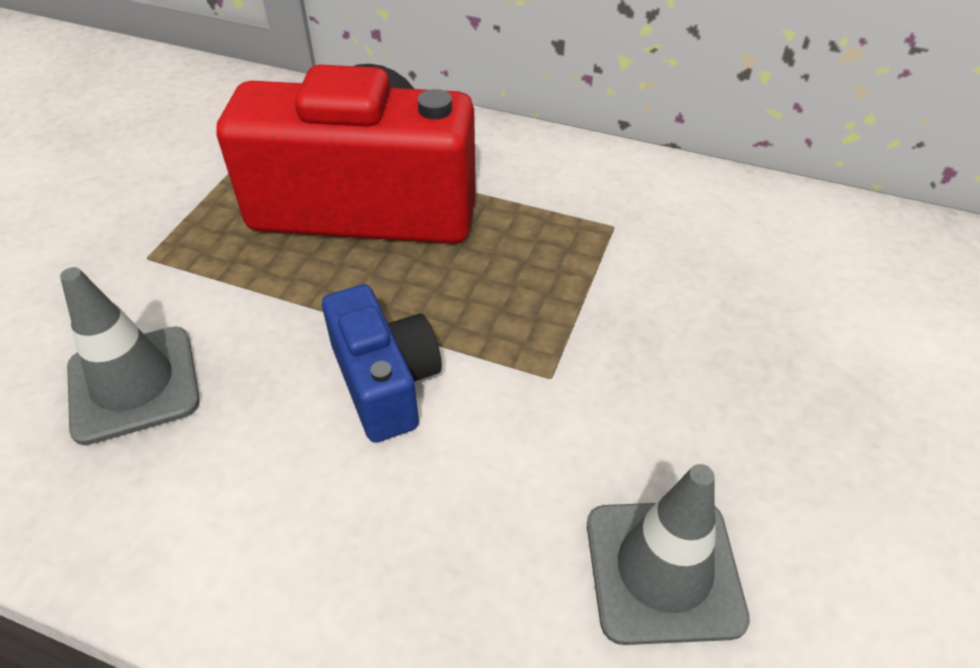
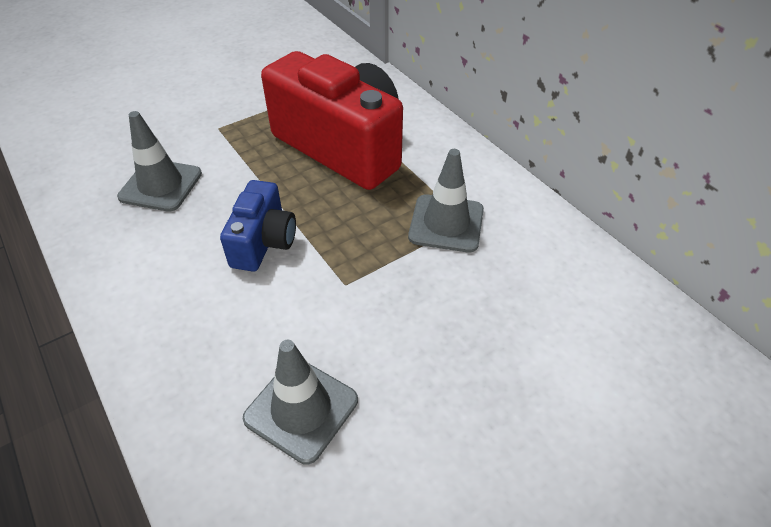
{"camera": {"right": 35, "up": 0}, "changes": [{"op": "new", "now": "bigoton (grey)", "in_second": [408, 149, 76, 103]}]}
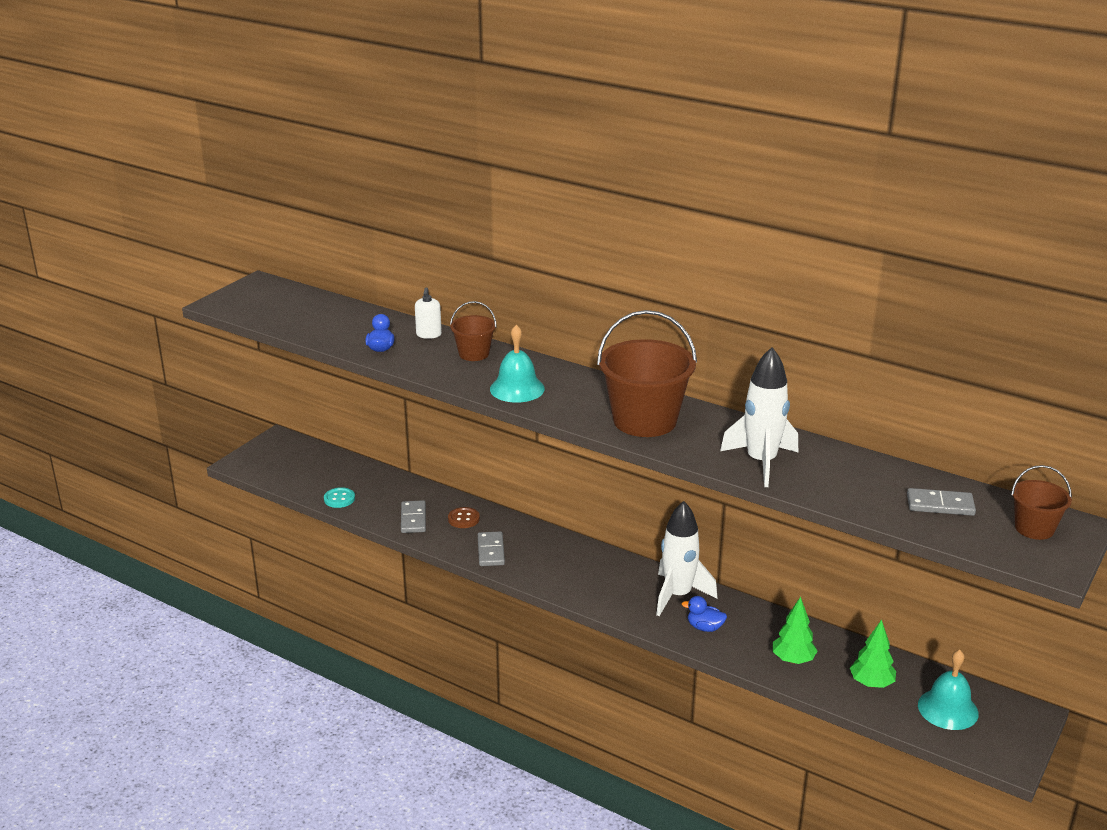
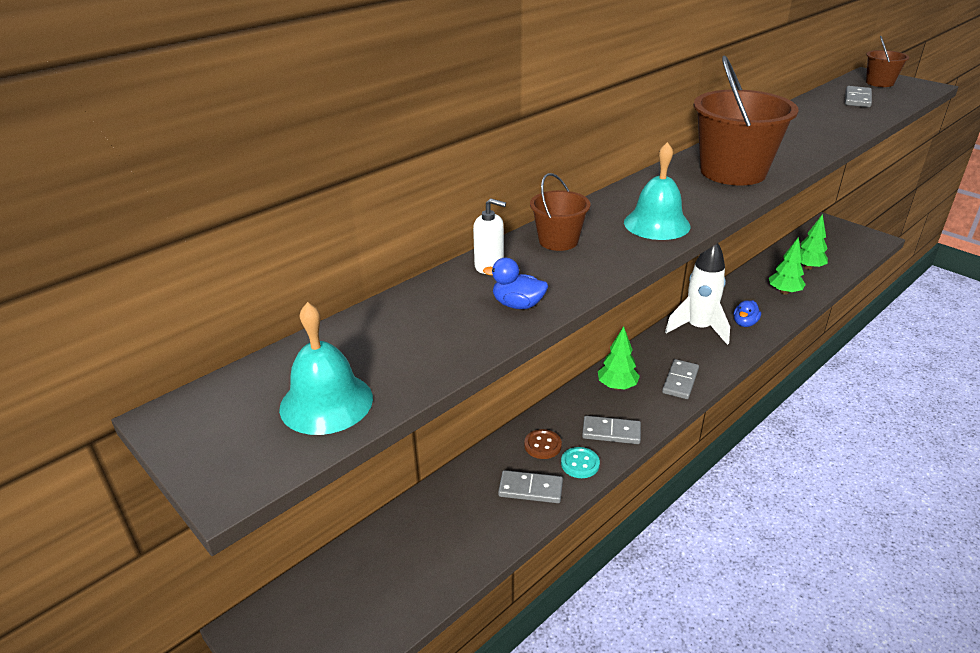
{"camera": {"right": -75, "up": 5}, "changes": [{"op": "gone", "was": "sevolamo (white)", "in_first": [720, 347, 78, 140]}, {"op": "shifted", "was": "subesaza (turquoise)", "in_first": [324, 487, 31, 21], "in_second": [561, 447, 39, 31]}, {"op": "shifted", "was": "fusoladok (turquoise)", "in_first": [918, 649, 61, 81], "in_second": [279, 302, 94, 133]}, {"op": "new", "now": "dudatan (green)", "in_second": [598, 326, 42, 64]}, {"op": "new", "now": "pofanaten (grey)", "in_second": [662, 359, 37, 40]}]}
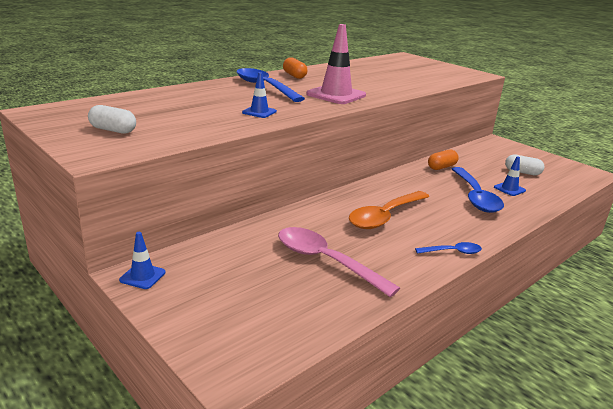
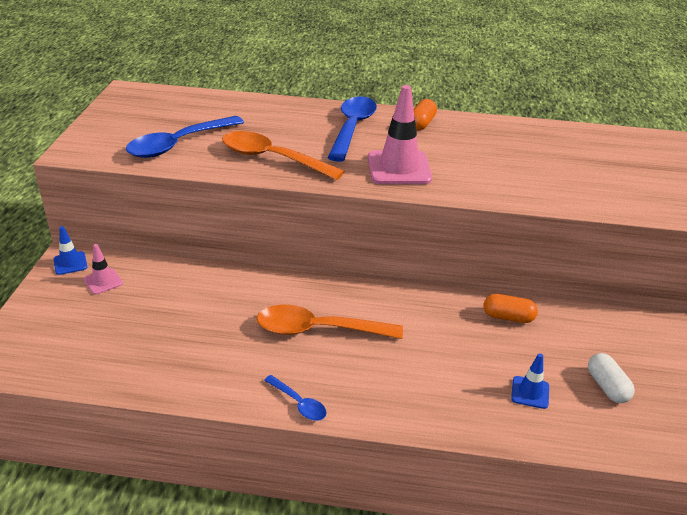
{"camera": {"right": 50, "up": 10}, "changes": [{"op": "swapped", "was": "bigoton (blue)", "now": "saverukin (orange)", "in_first": [242, 72, 35, 46], "in_second": [222, 131, 122, 49]}, {"op": "gone", "was": "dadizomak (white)", "in_first": [88, 105, 48, 29]}, {"op": "shifted", "was": "saverukin (blue)", "in_first": [452, 167, 52, 46], "in_second": [126, 116, 118, 42]}, {"op": "gone", "was": "saverukin (pink)", "in_first": [278, 227, 122, 70]}, {"op": "new", "now": "bigoton (pink)", "in_second": [84, 244, 39, 51]}]}
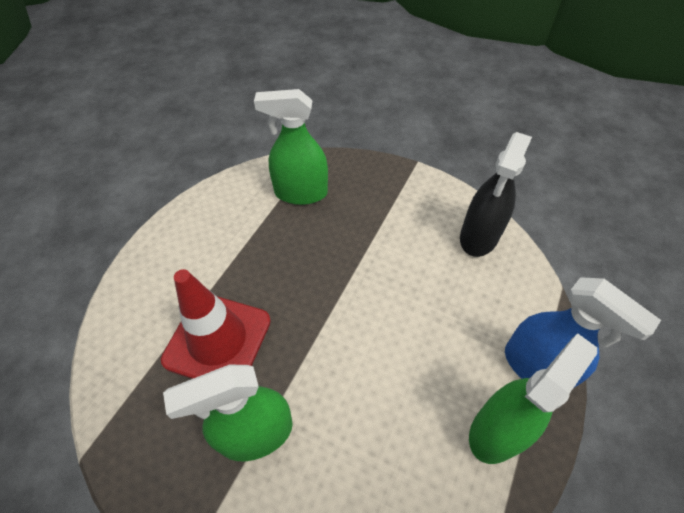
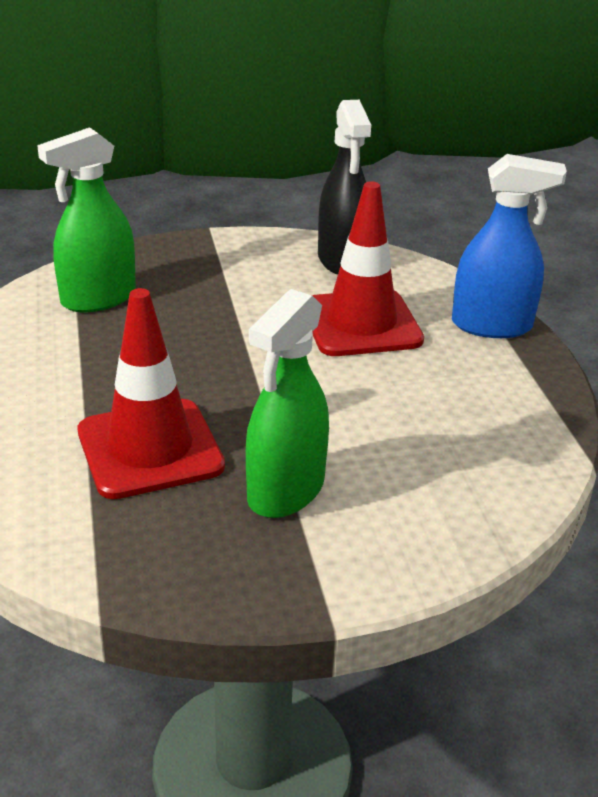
{"camera": {"right": -40, "up": -20}, "changes": [{"op": "gone", "was": "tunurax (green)", "in_first": [469, 333, 128, 131]}, {"op": "new", "now": "bigoton (red)", "in_second": [312, 182, 112, 174]}]}
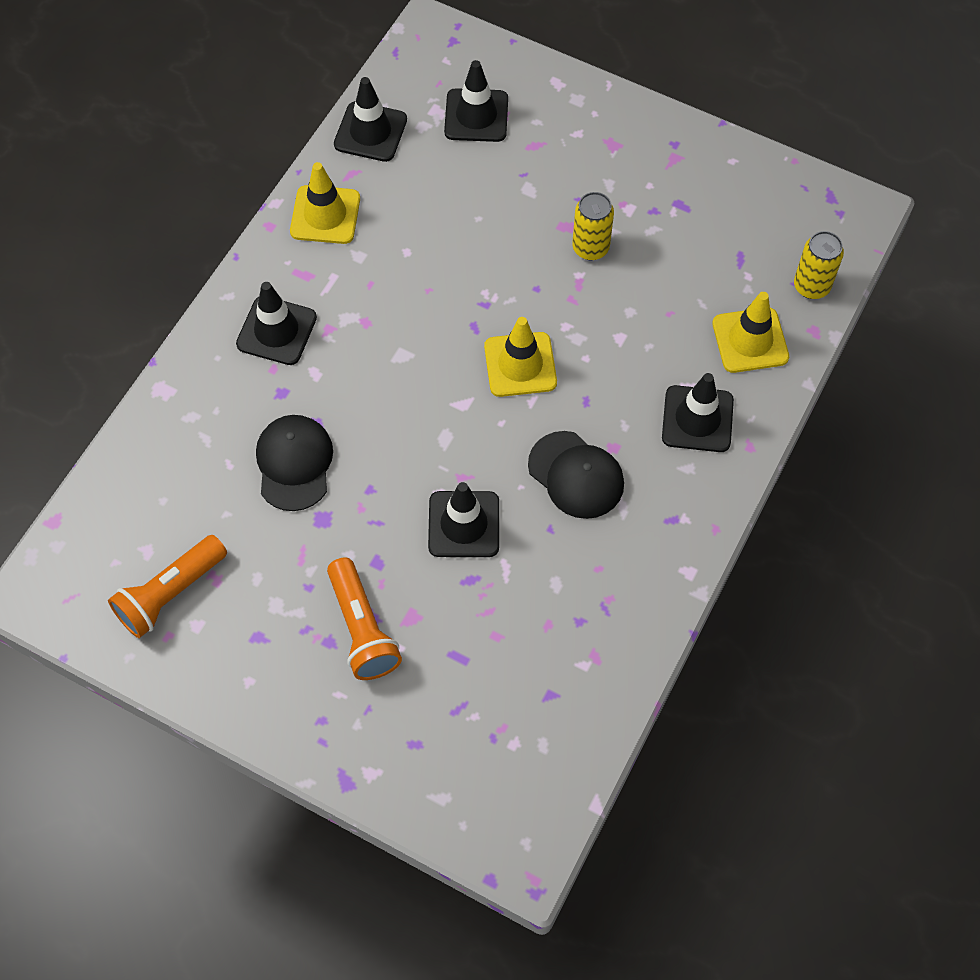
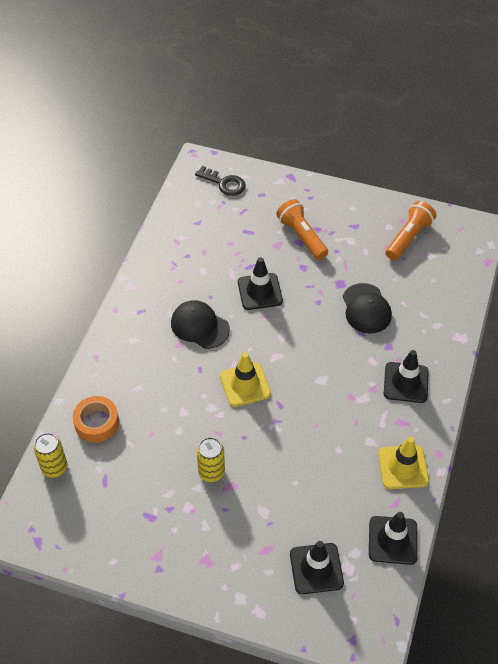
{"camera": {"right": 170, "up": -10}, "changes": [{"op": "swapped", "was": "bigoton (yellow)", "now": "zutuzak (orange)", "in_first": [712, 292, 77, 81], "in_second": [73, 396, 46, 47]}, {"op": "gone", "was": "bigoton (black)", "in_first": [662, 373, 72, 79]}, {"op": "new", "now": "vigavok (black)", "in_second": [195, 166, 51, 30]}]}
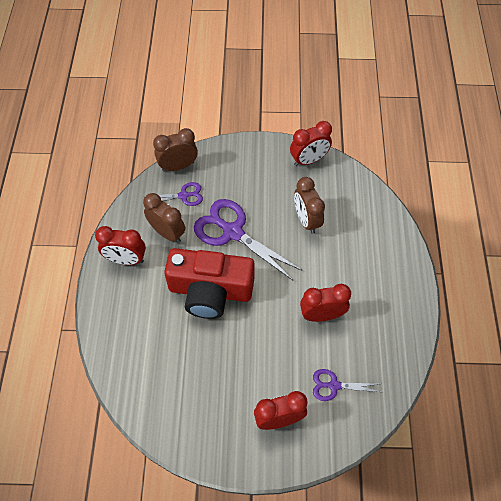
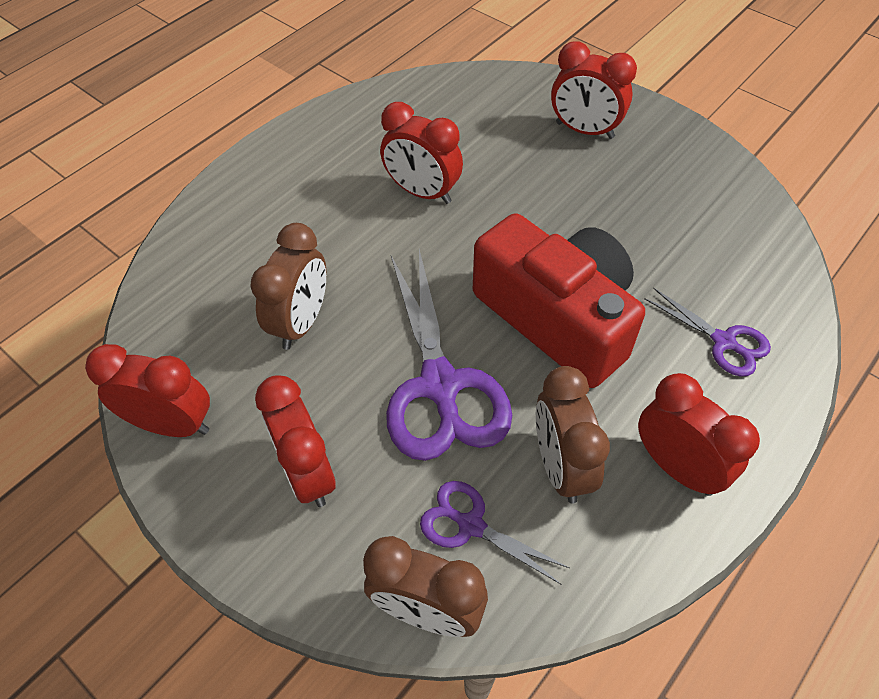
{"camera": {"right": -140, "up": -5}, "changes": [{"op": "shifted", "was": "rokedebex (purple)", "in_first": [313, 369, 67, 32], "in_second": [644, 288, 127, 89]}, {"op": "new", "now": "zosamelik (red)", "in_second": [255, 375, 81, 132]}]}
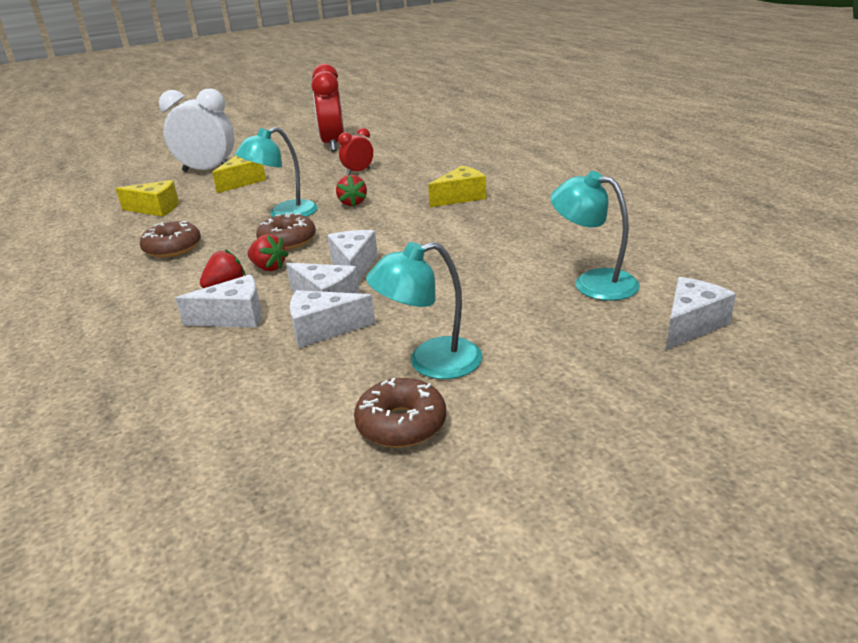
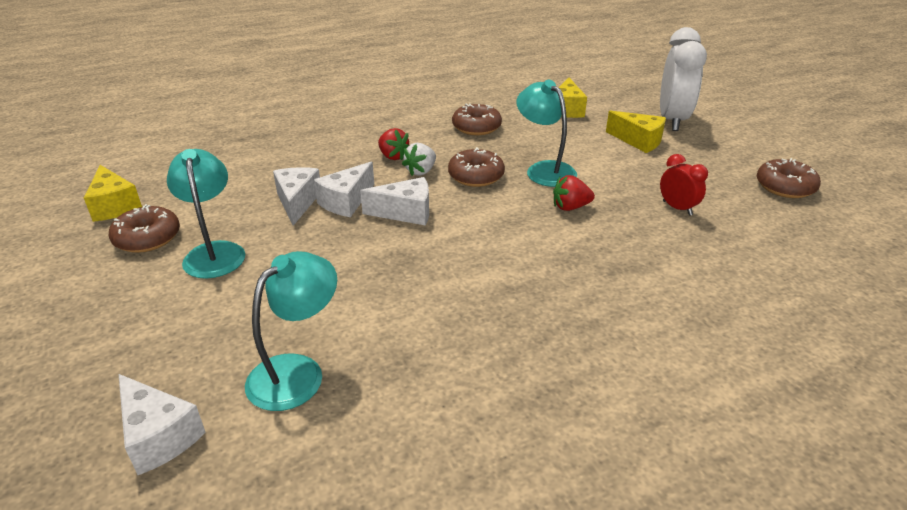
{"camera": {"right": 90, "up": 5}, "changes": [{"op": "swapped", "was": "zosamelik (red)", "now": "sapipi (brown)", "in_first": [311, 63, 33, 88], "in_second": [757, 158, 64, 40]}, {"op": "shifted", "was": "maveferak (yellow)", "in_first": [428, 166, 58, 41], "in_second": [84, 165, 58, 57]}, {"op": "repainted", "was": "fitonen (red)", "now": "fitonen (white)", "in_first": [248, 234, 41, 37], "in_second": [402, 143, 34, 33]}, {"op": "gone", "was": "maveferak (white)", "in_first": [175, 274, 86, 54]}]}
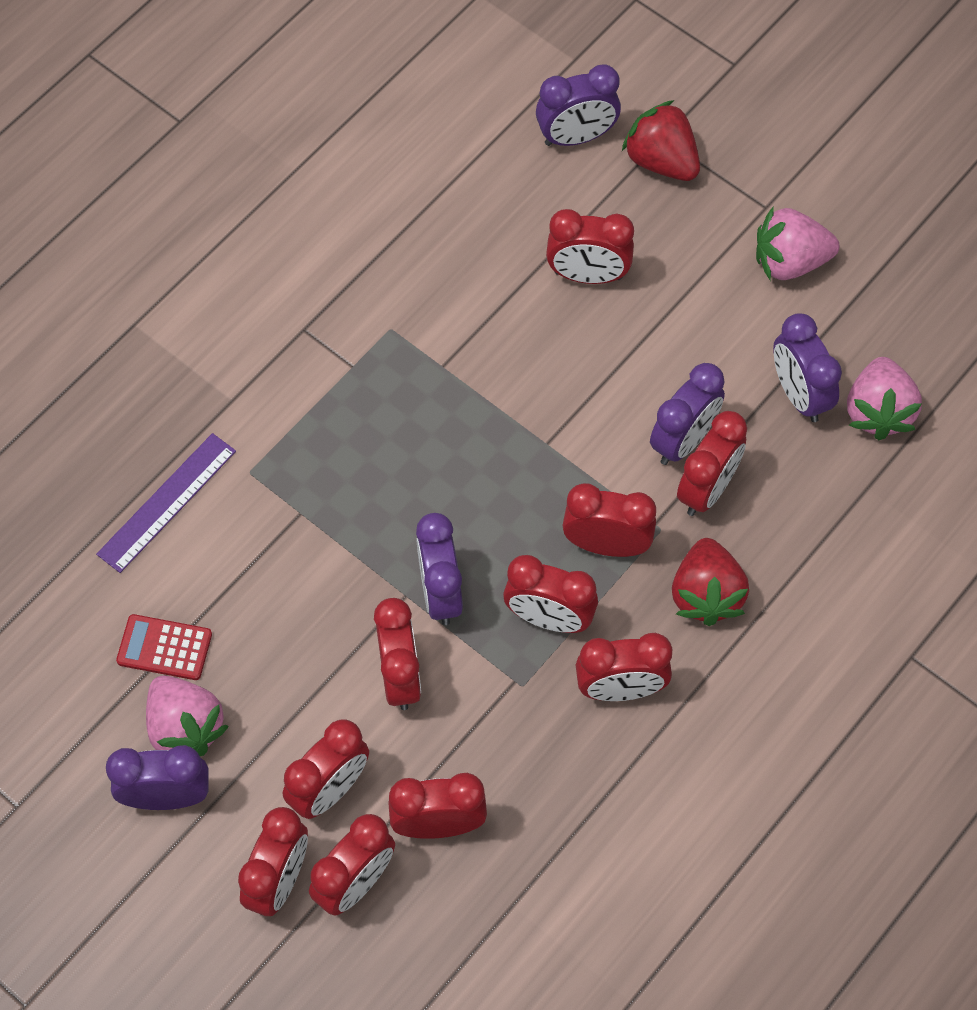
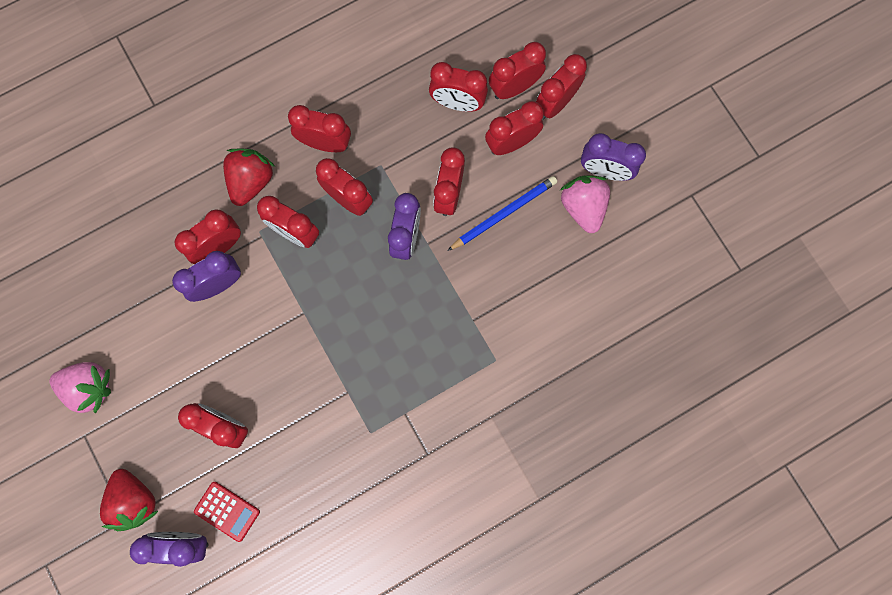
{"camera": {"right": -160, "up": 15}, "changes": [{"op": "gone", "was": "zosamelik (purple)", "in_first": [773, 313, 69, 109]}, {"op": "gone", "was": "fitonen (pink)", "in_first": [847, 357, 75, 83]}, {"op": "gone", "was": "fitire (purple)", "in_first": [96, 433, 140, 140]}, {"op": "shifted", "was": "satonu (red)", "in_first": [116, 614, 96, 66], "in_second": [194, 482, 66, 60]}, {"op": "new", "now": "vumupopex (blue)", "in_second": [447, 176, 110, 75]}]}
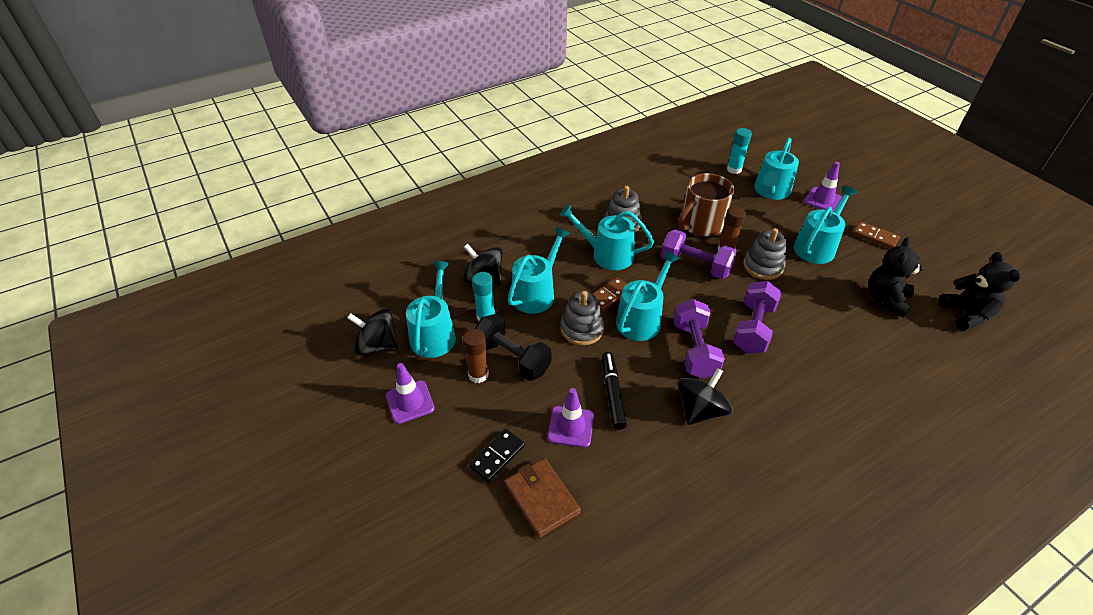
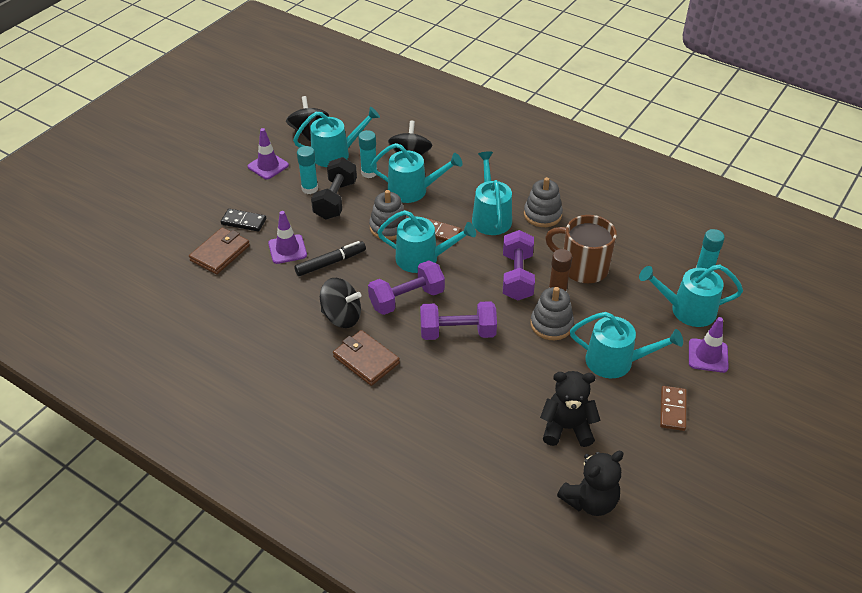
{"camera": {"right": 65, "up": 0}, "changes": [{"op": "repainted", "was": "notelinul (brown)", "now": "notelinul (turquoise)", "in_first": [463, 329, 26, 54], "in_second": [297, 146, 21, 48]}, {"op": "new", "now": "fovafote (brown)", "in_second": [333, 330, 67, 56]}]}
